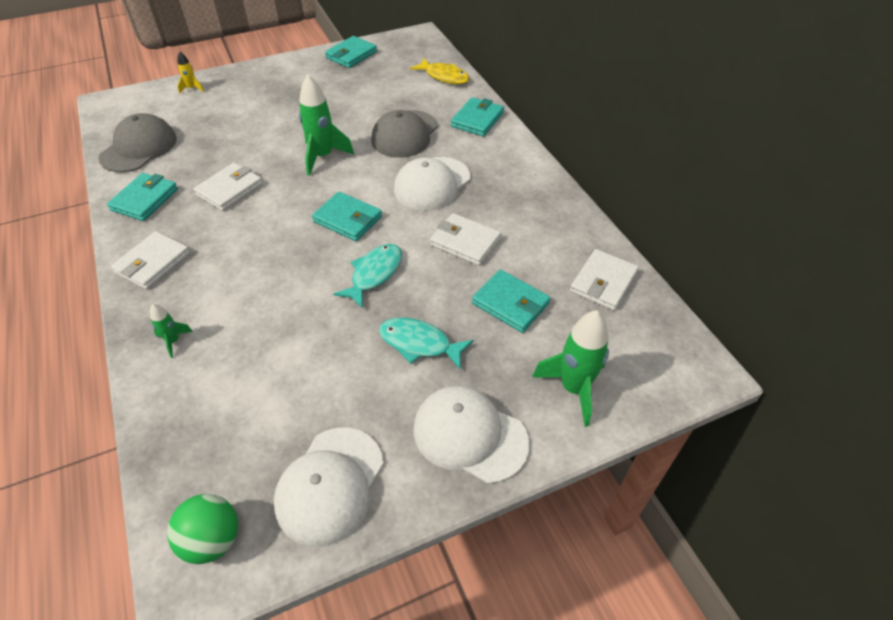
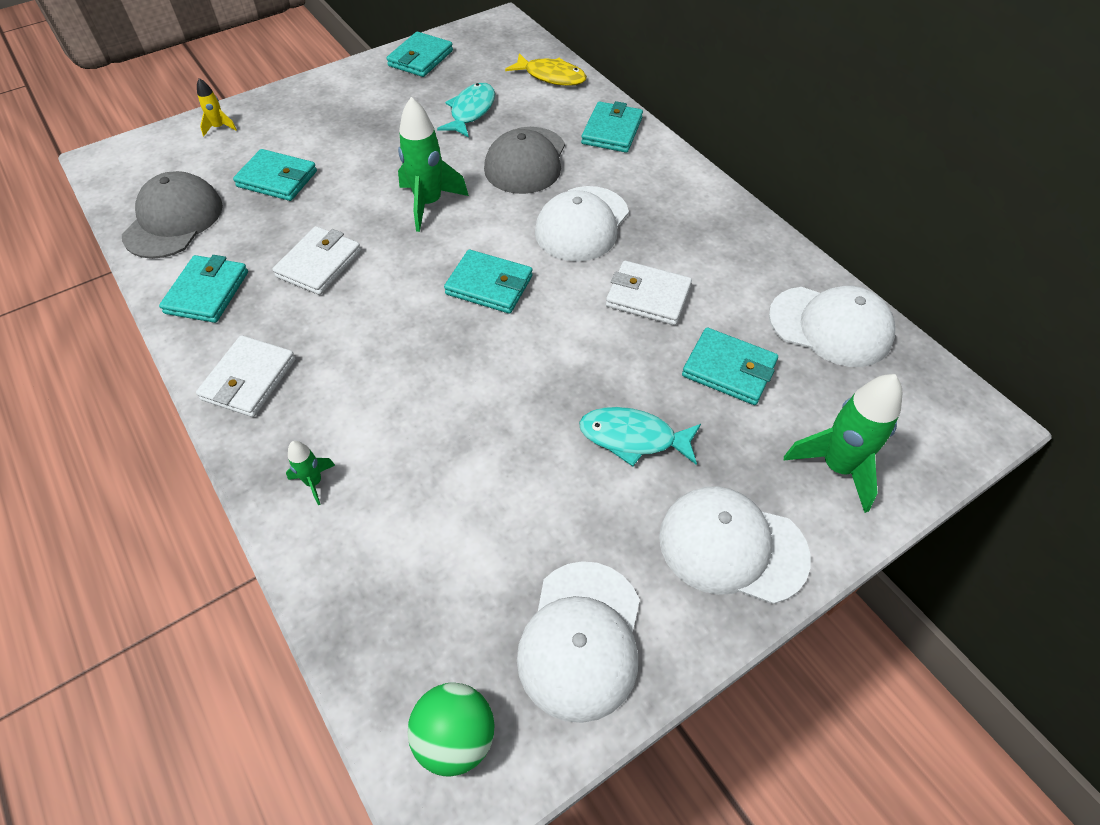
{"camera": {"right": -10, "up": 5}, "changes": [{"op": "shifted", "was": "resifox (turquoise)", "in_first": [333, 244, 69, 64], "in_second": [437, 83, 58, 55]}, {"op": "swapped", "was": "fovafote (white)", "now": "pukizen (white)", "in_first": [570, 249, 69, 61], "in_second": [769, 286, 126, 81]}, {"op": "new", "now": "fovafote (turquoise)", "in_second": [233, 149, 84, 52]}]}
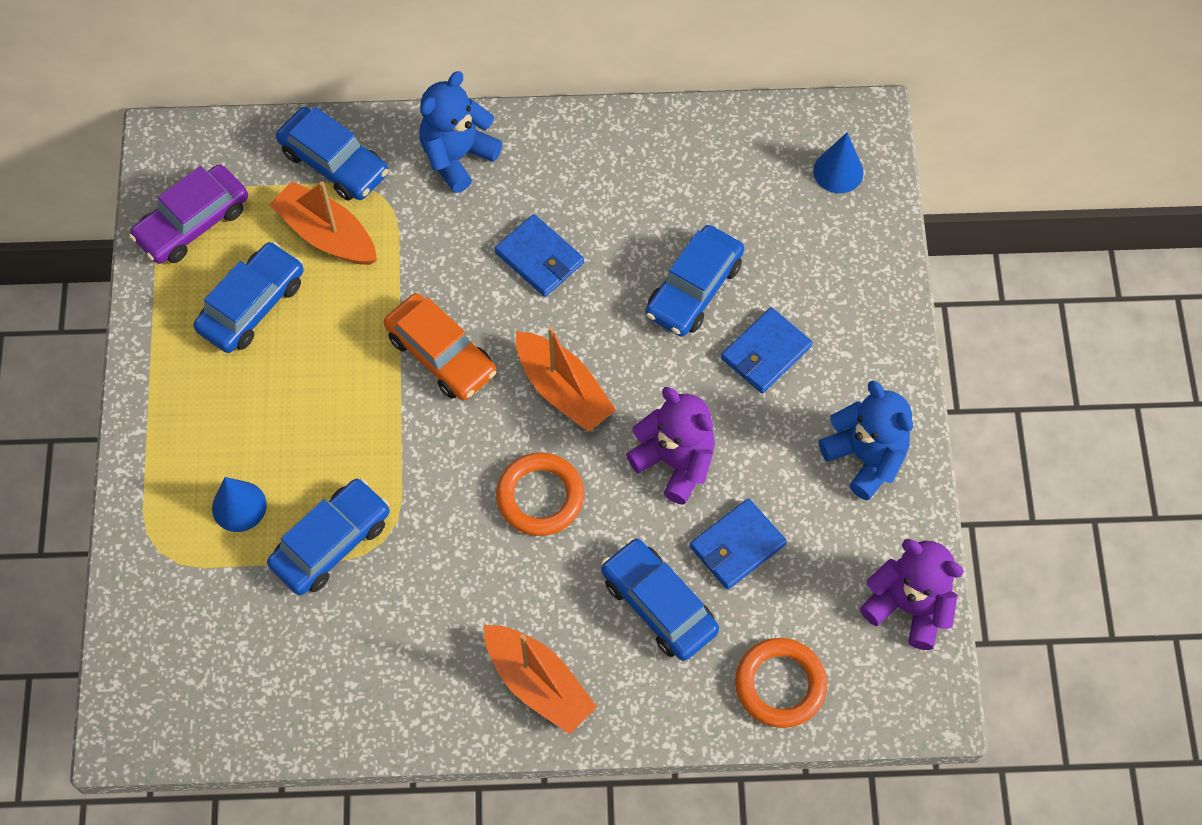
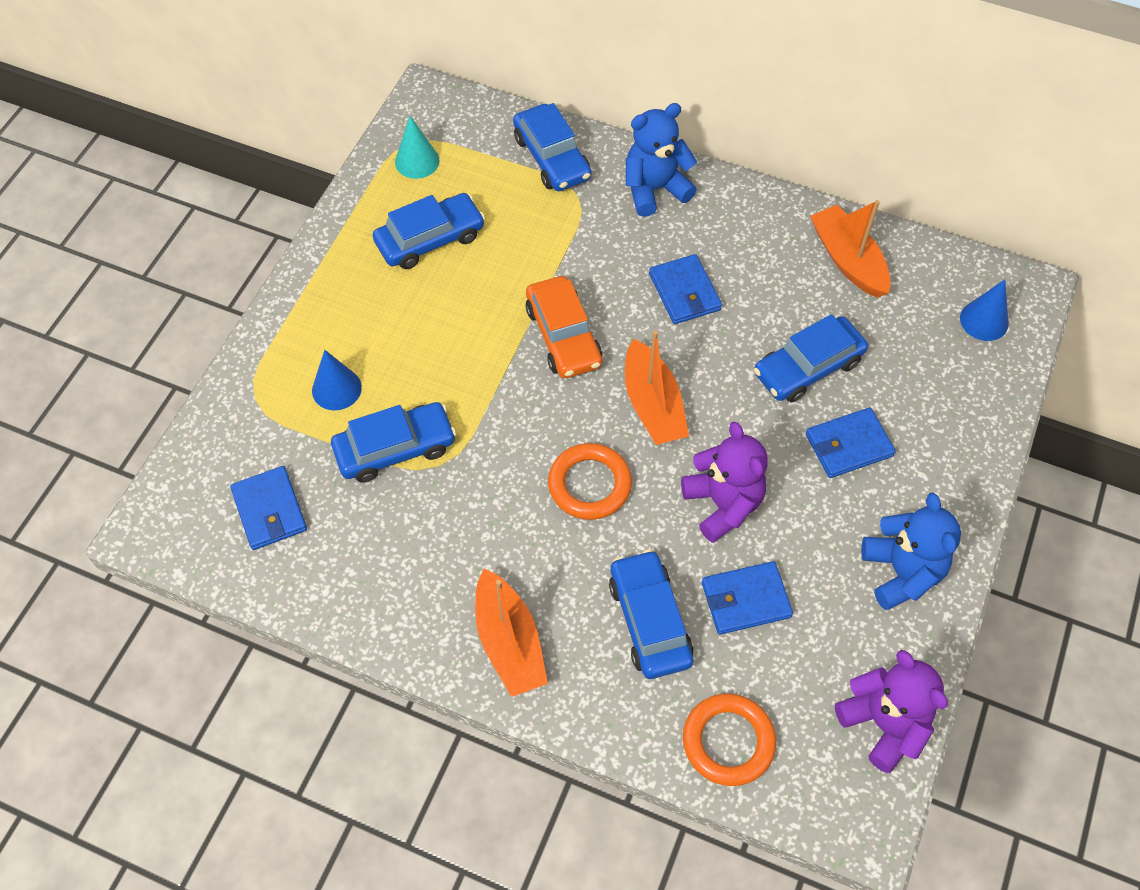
{"camera": {"right": 25, "up": -5}, "changes": [{"op": "swapped", "was": "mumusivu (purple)", "now": "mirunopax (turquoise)", "in_first": [129, 164, 119, 100], "in_second": [395, 116, 45, 63]}, {"op": "shifted", "was": "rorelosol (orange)", "in_first": [269, 181, 108, 84], "in_second": [810, 200, 81, 98]}, {"op": "new", "now": "fovafote (blue)", "in_second": [230, 466, 77, 84]}]}
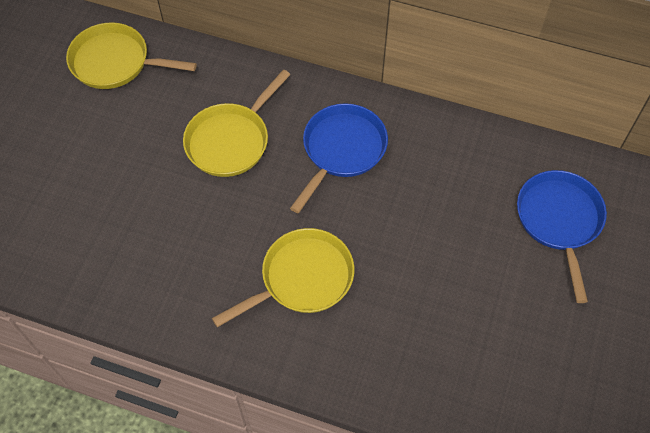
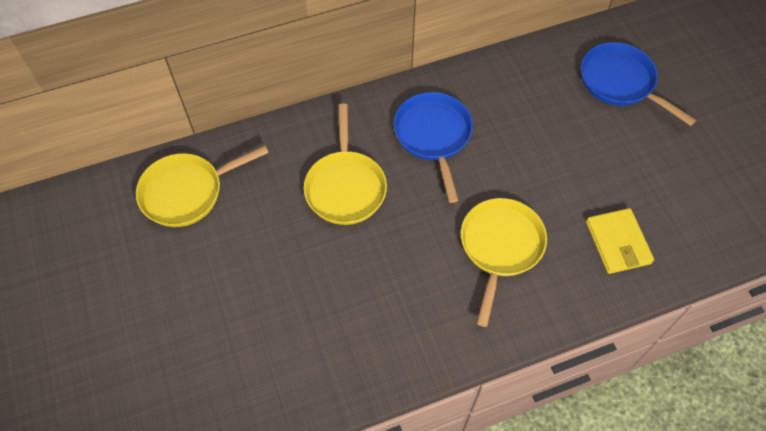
{"camera": {"right": -40, "up": 0}, "changes": [{"op": "new", "now": "fovafote (yellow)", "in_second": [586, 208, 68, 66]}]}
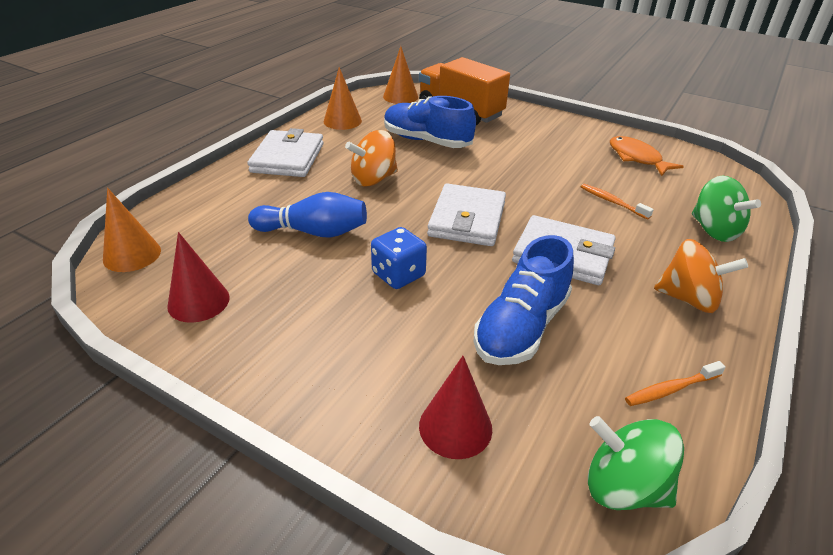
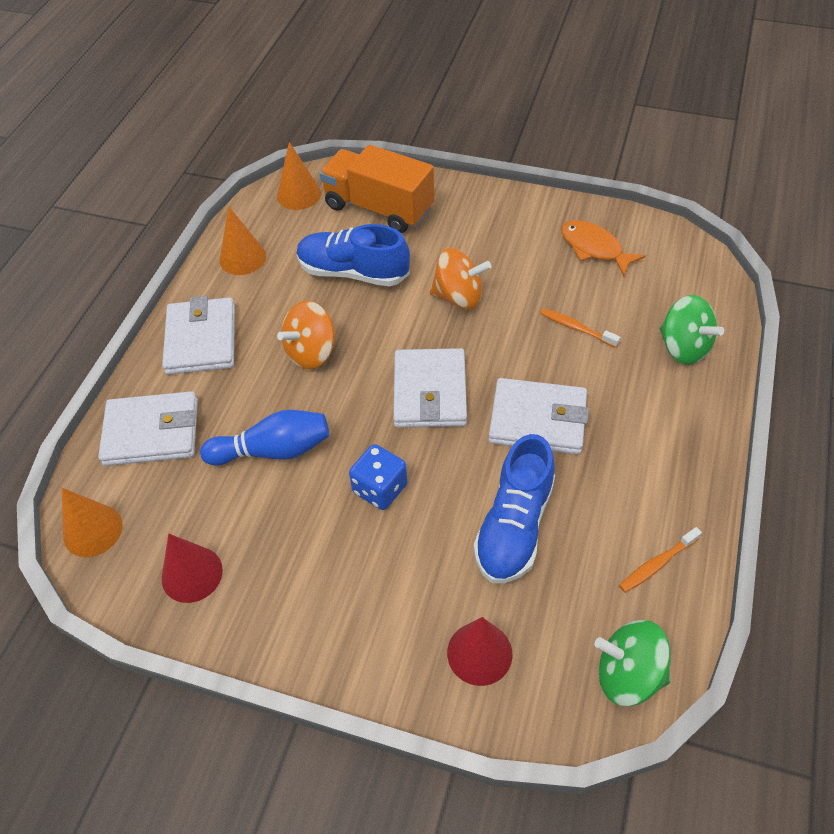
{"camera": {"right": -10, "up": 15}, "changes": [{"op": "shifted", "was": "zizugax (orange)", "in_first": [654, 239, 94, 74], "in_second": [430, 248, 61, 62]}, {"op": "new", "now": "fovafote (white)", "in_second": [98, 391, 100, 75]}]}
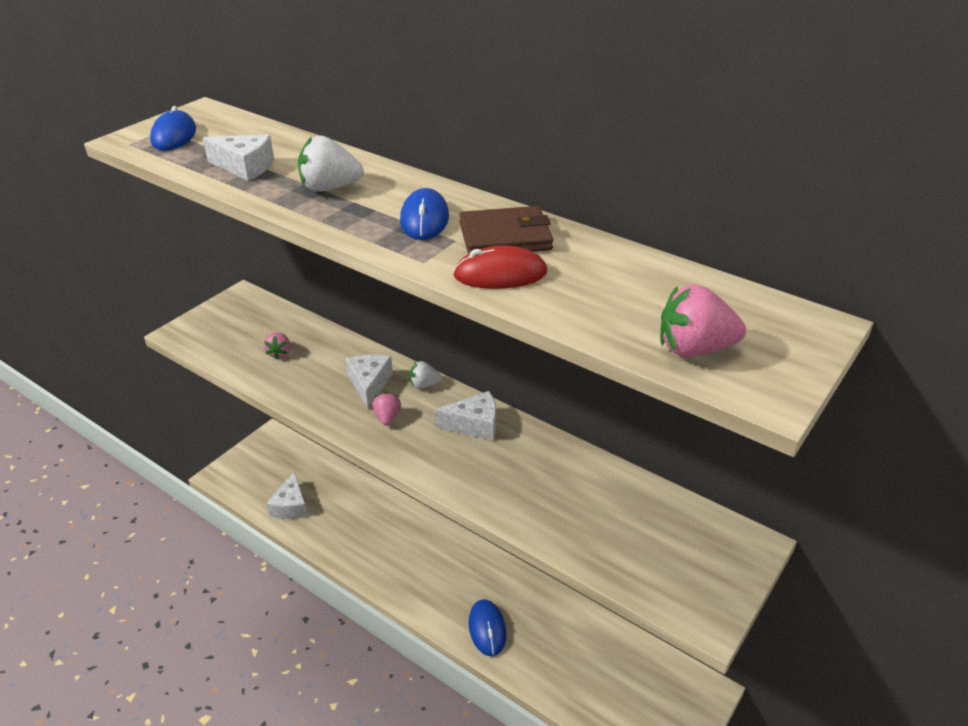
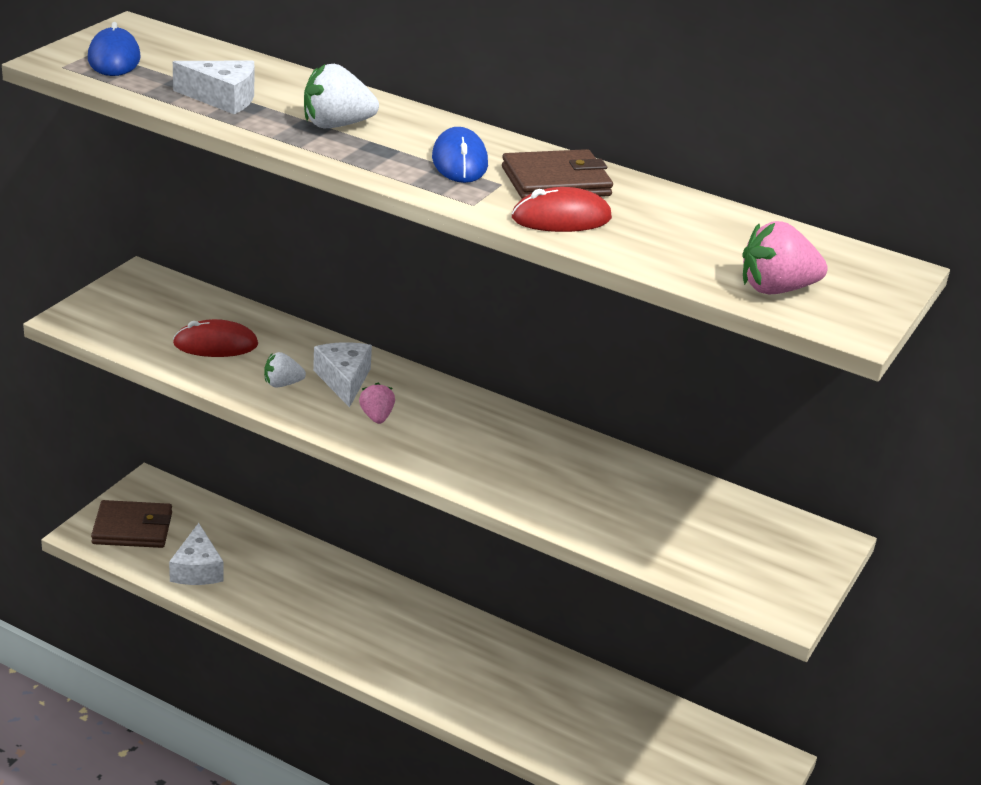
{"camera": {"right": -10, "up": -5}, "changes": [{"op": "swapped", "was": "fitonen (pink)", "now": "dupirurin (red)", "in_first": [264, 333, 27, 26], "in_second": [173, 319, 85, 38]}, {"op": "shifted", "was": "fitonen (white)", "in_first": [410, 361, 32, 28], "in_second": [264, 352, 42, 35]}, {"op": "gone", "was": "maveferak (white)", "in_first": [434, 391, 62, 49]}, {"op": "gone", "was": "dupirurin (blue)", "in_first": [469, 599, 37, 57]}, {"op": "new", "now": "fovafote (brown)", "in_second": [91, 500, 81, 48]}]}
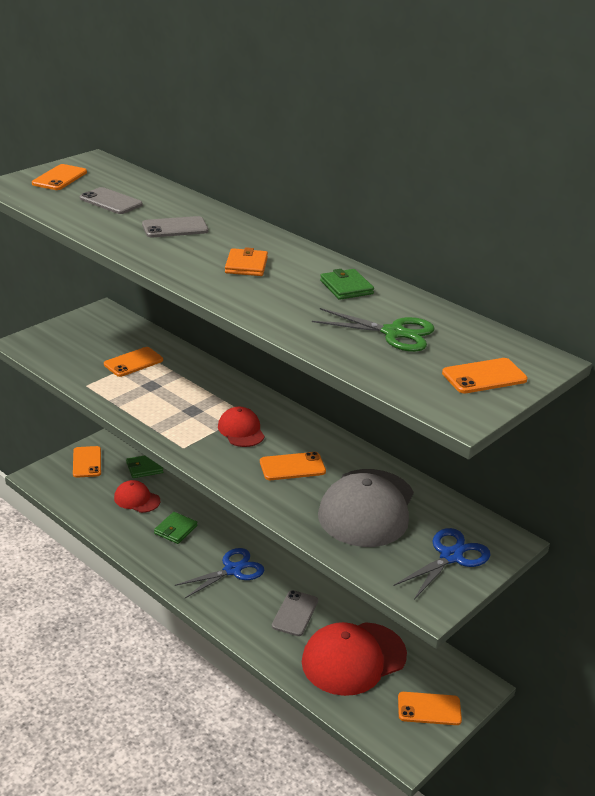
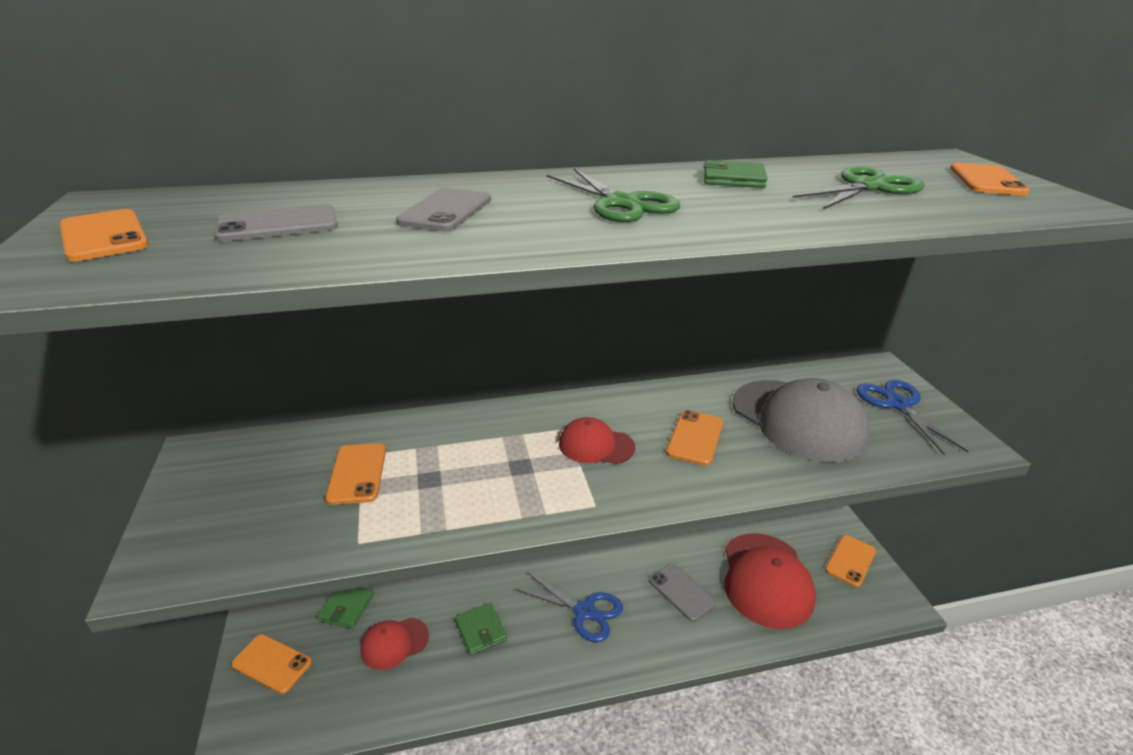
{"camera": {"right": -55, "up": 0}, "changes": [{"op": "swapped", "was": "fovafote (orange)", "now": "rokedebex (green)", "in_first": [225, 247, 43, 29], "in_second": [547, 168, 133, 54]}, {"op": "rotated", "was": "rokedebex (blue)", "in_first": [175, 548, 89, 50], "in_second": [515, 572, 108, 70], "clockwise": 120}]}
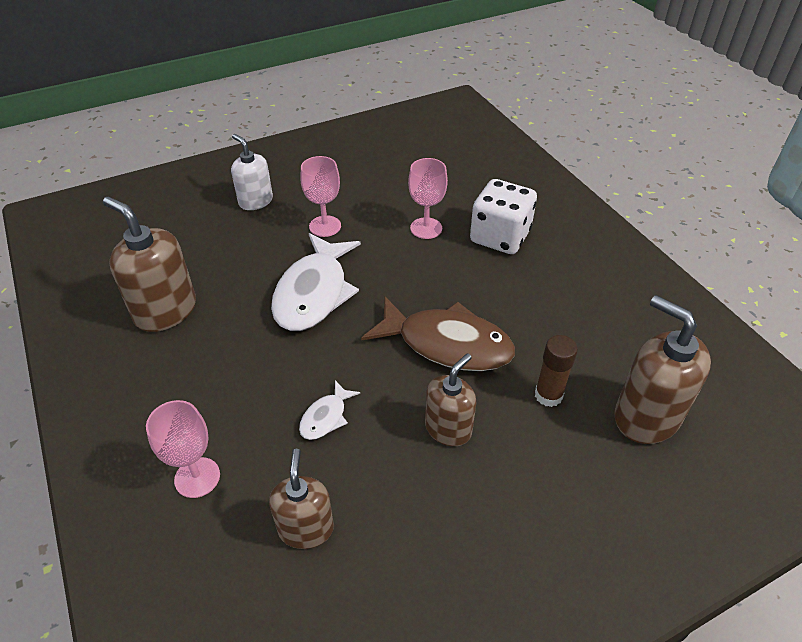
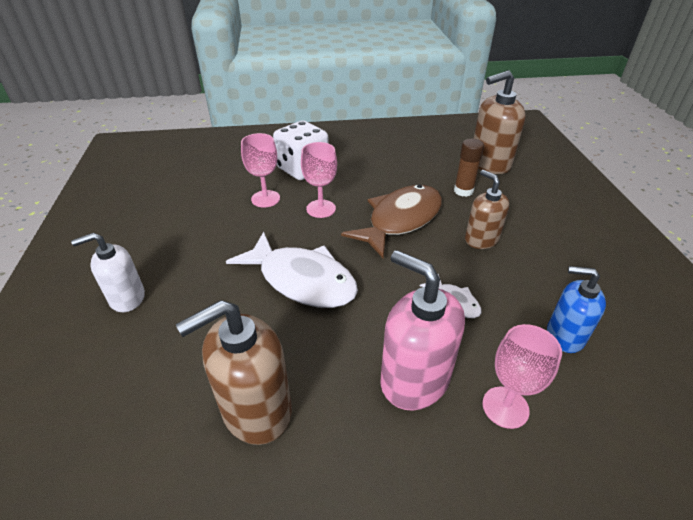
{"camera": {"right": -70, "up": -5}, "changes": [{"op": "shifted", "was": "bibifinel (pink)", "in_first": [301, 156, 40, 81], "in_second": [301, 142, 36, 76]}, {"op": "repainted", "was": "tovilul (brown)", "now": "tovilul (blue)", "in_first": [269, 449, 65, 100], "in_second": [547, 266, 59, 87]}, {"op": "new", "now": "tovilul (pink)", "in_second": [381, 250, 84, 161]}]}
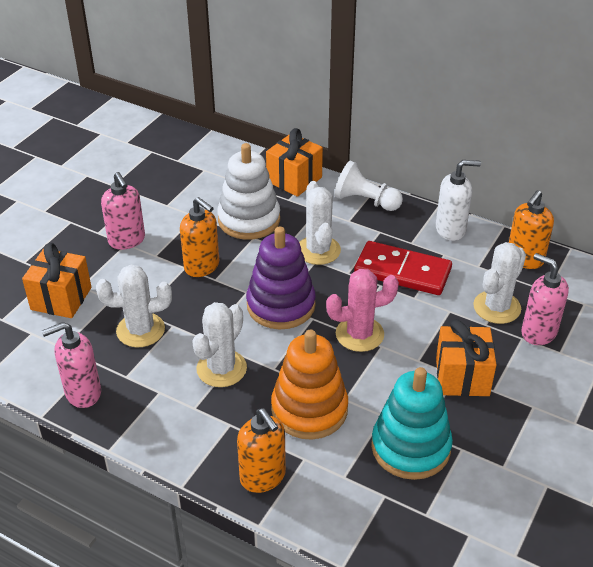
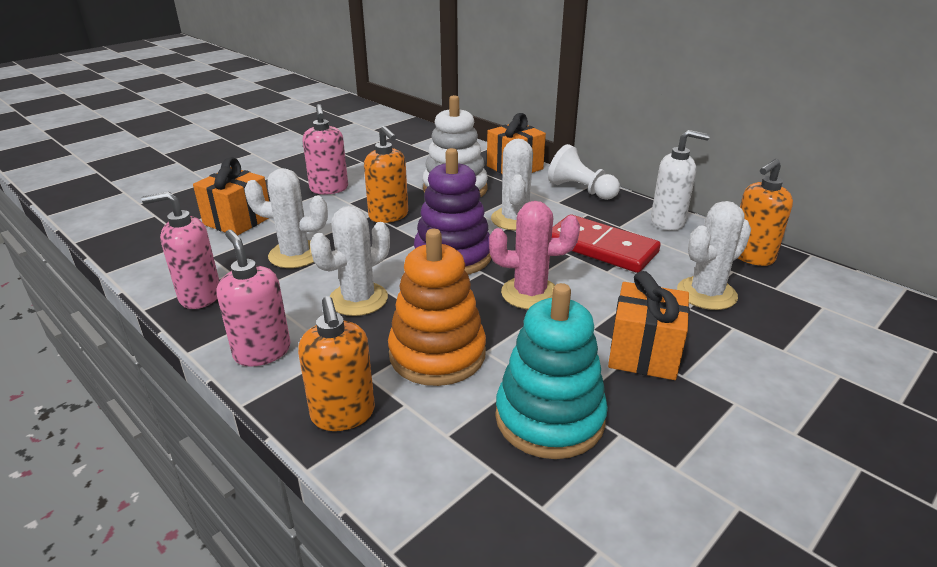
{"camera": {"right": 15, "up": -10}, "changes": [{"op": "shifted", "was": "tovilul (pink)", "in_first": [521, 253, 48, 92], "in_second": [216, 230, 74, 137]}]}
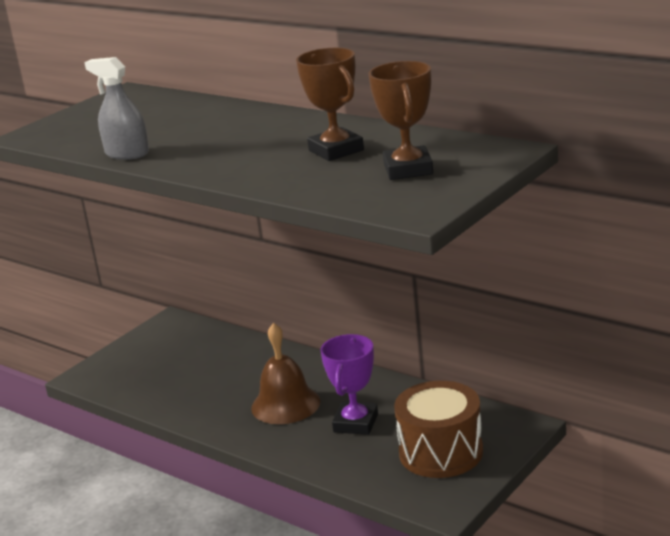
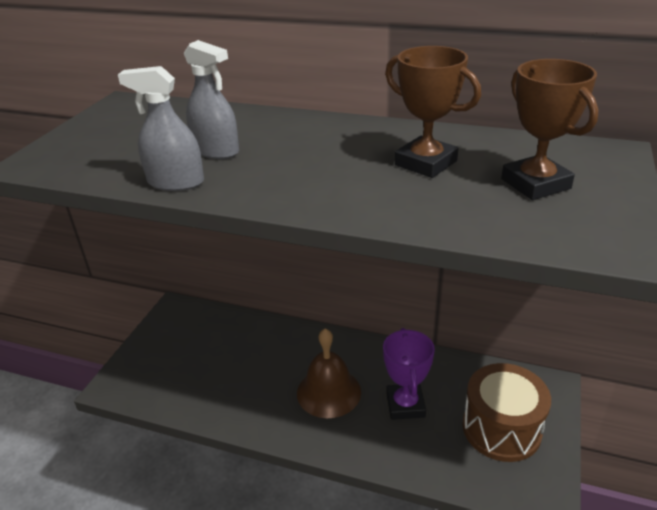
{"camera": {"right": -20, "up": 10}, "changes": [{"op": "new", "now": "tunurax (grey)", "in_second": [184, 40, 55, 119]}]}
